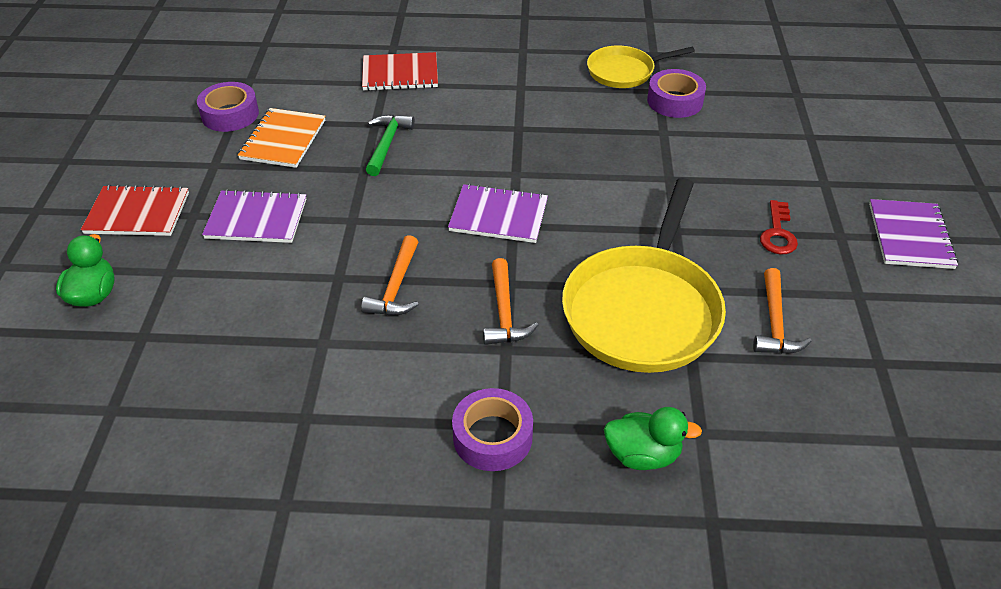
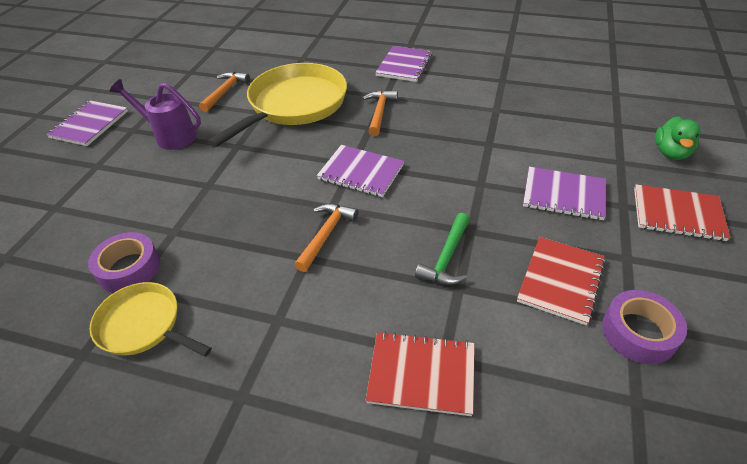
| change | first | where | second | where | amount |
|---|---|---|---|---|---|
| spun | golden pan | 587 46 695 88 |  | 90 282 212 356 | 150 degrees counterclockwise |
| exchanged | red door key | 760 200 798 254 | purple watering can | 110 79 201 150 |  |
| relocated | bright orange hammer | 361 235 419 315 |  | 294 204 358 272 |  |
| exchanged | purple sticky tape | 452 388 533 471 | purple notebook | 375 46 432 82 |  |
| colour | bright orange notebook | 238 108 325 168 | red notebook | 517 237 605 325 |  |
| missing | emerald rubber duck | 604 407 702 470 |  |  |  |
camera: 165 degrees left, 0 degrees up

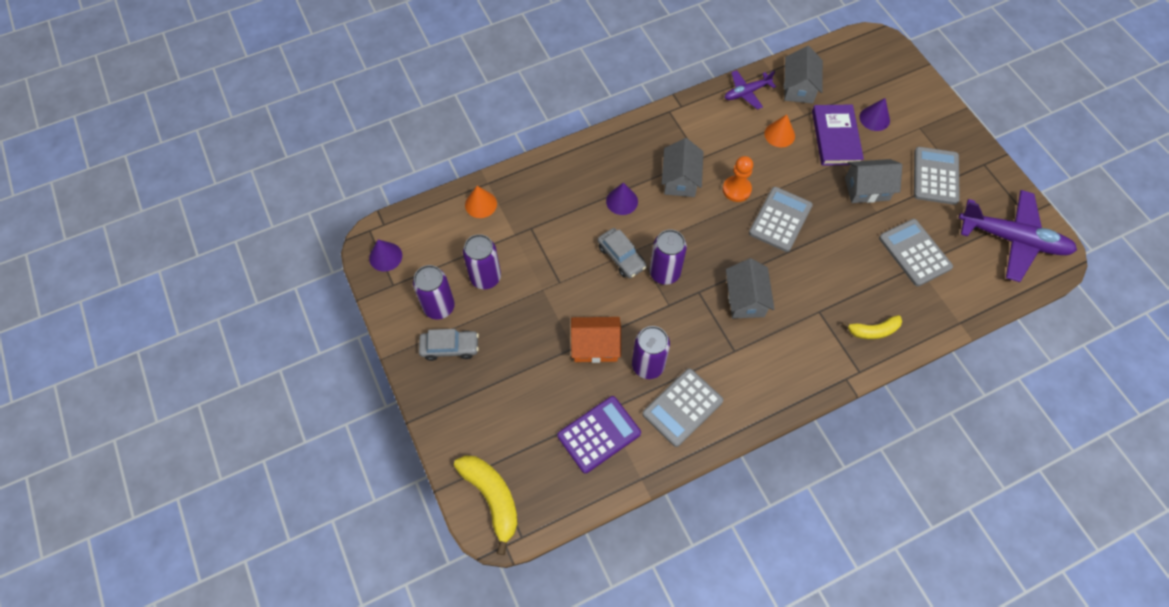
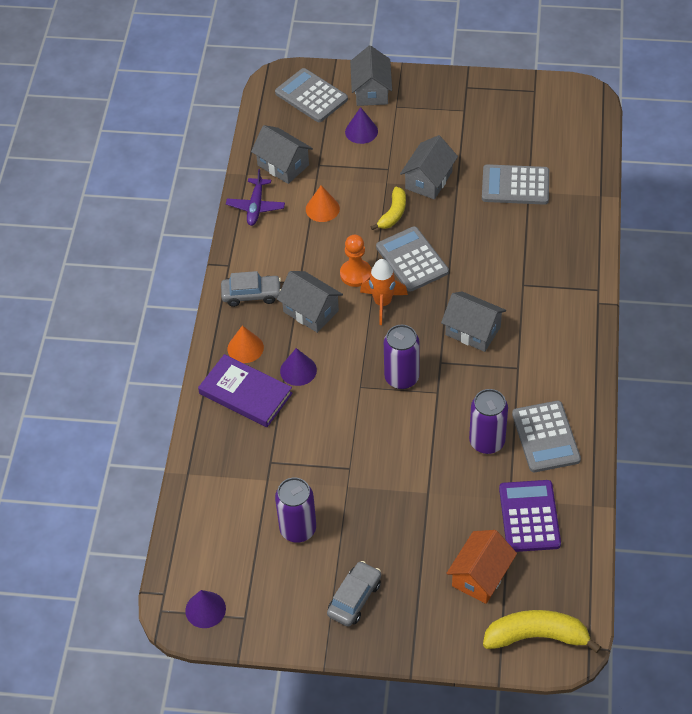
| change | first | where | second | where | amount |
|---|---|---|---|---|---|
| relocated | purple hardback | 812 105 864 166 |  | 198 354 293 427 |  |
| relocated | gray car | 598 228 646 278 |  | 221 271 281 307 |  |
| relocated | bright orange cone | 465 186 497 218 |  | 228 325 264 363 |  |
| relocated | gray pocket calculator | 914 147 960 205 |  | 275 68 348 122 |  |
| appeared |  |  | gray toy house | 350 46 392 106 |  |
| appeared |  |  | bright orange toy rocket | 360 259 408 325 |  |
| relocated | golden banana fruit | 842 315 902 339 |  | 370 187 406 230 |  |
| relocated | bright orange toy house | 571 317 621 363 |  | 446 530 517 604 |  |
| missing | purple tin | 413 265 455 319 |  |  |  |
| missing | purple plane | 959 190 1077 282 |  |  |  |
camera: 55 degrees left, 10 degrees down

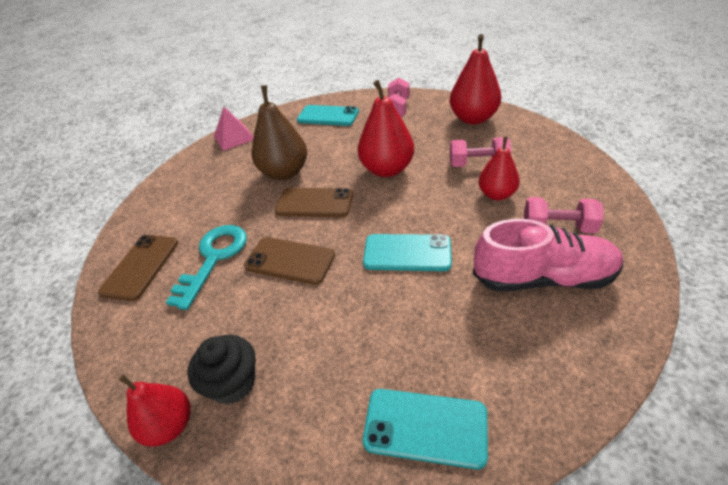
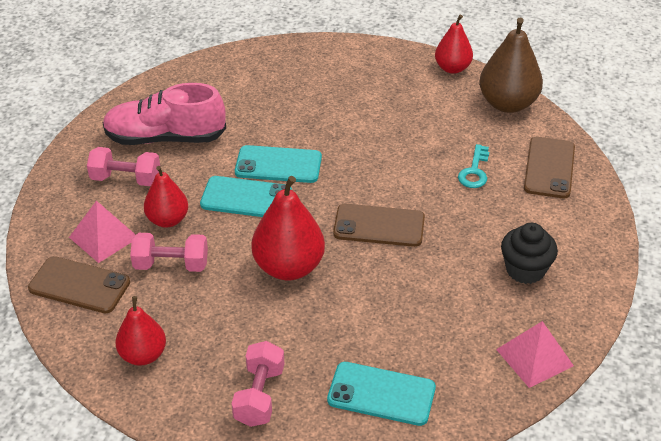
| change | first | where | second | where | amount |
|---|---|---|---|---|---|
| relocated | brown phone | 244 237 335 285 |  | 28 256 130 313 |  |
| appeared |  |  | rosy pyramid shape | 69 201 136 263 |  |
| size | red toy pear | 450 34 501 124 |  | 115 296 166 366 | x0.63 |
| relocated | aqua phone | 363 389 488 470 |  | 200 176 292 217 |  |
| size | aqua door key | 166 225 247 310 |  | 458 144 489 188 | x0.58 |
| relocated | brown toy pear | 251 85 307 180 |  | 479 17 543 113 |  |
| relocated | ebony fairy cake | 187 335 256 404 |  | 501 223 558 284 |  |
camera: 175 degrees right, 0 degrees up

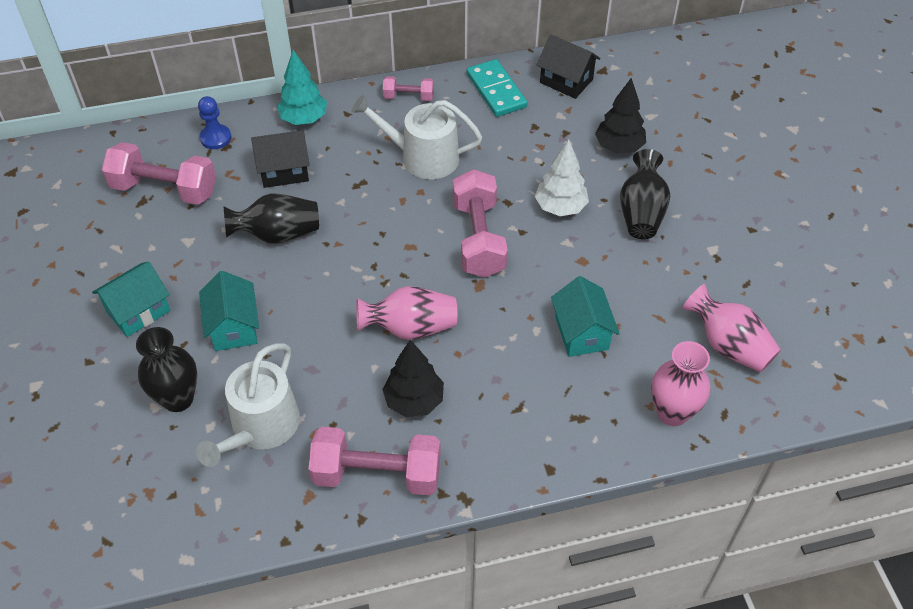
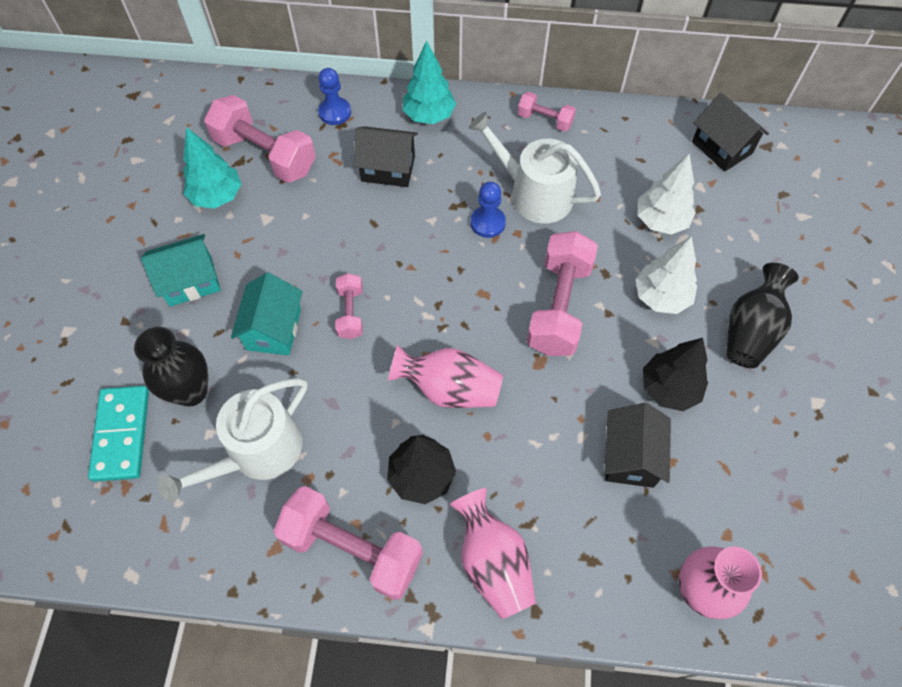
| change | first | where | second | where | amount |
|---|---|---|---|---|---|
| relocated | aqua domino | 467 59 527 117 |  | 88 386 149 482 |  |
| appeared |  |  | aqua tree | 183 127 241 209 |  |
| appeared |  |  | rosy hand weight | 335 273 363 339 |  |
| relocated | rosy flower vase | 682 284 781 373 |  | 450 488 536 619 |  |
| appeared |  |  | cobalt pawn | 471 182 506 238 |  |
| colour | aqua toy house | 551 276 620 357 | ebony toy house | 604 403 671 488 |  |
| appeared |  |  | pure white tree | 638 153 696 235 |  |
| relocated | ebony tree | 595 78 646 154 |  | 643 338 708 411 |  |
| missing | ebony flower vase | 223 193 319 244 |  |  |  |
camera: 20 degrees right, 10 degrees up

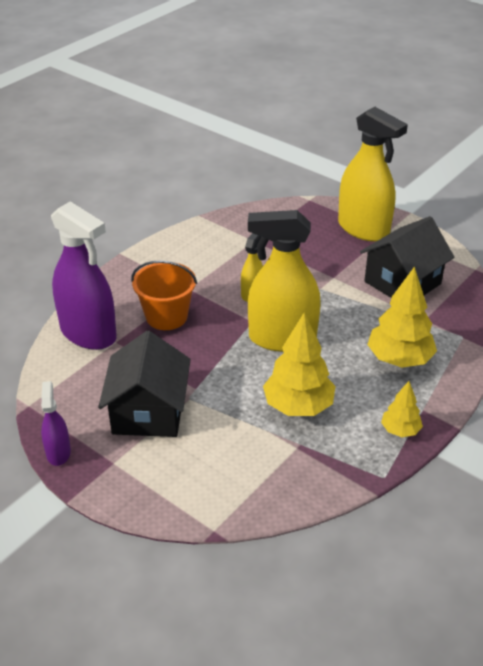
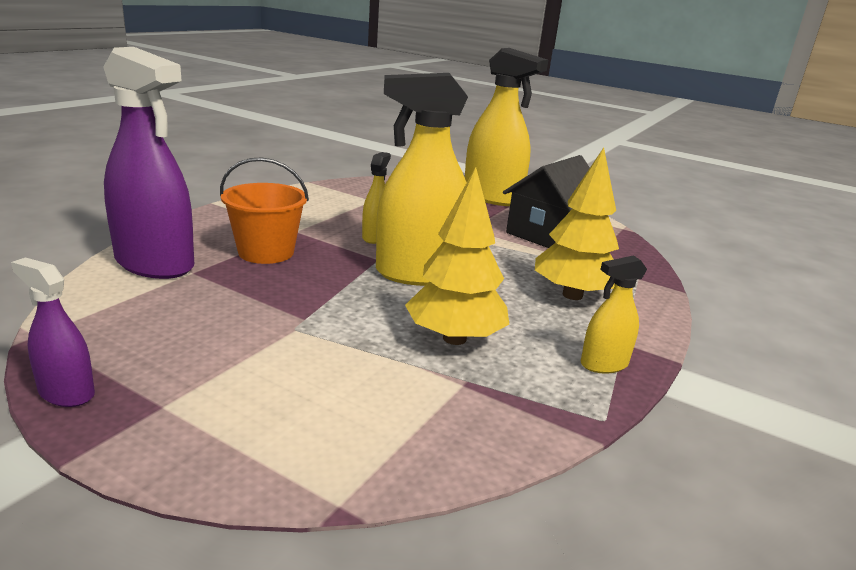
| change | first | where | second | where | amount |
|---|---|---|---|---|---|
| spun | purple spray cleaner | 41 381 71 466 |  | 11 257 95 407 | 45 degrees counterclockwise |
| exchanged | golden tree | 381 381 423 437 | golden spray cleaner | 581 255 647 374 |  |
| missing | ebony toy house | 98 331 191 437 |  |  |  |
camera: 10 degrees left, 15 degrees down

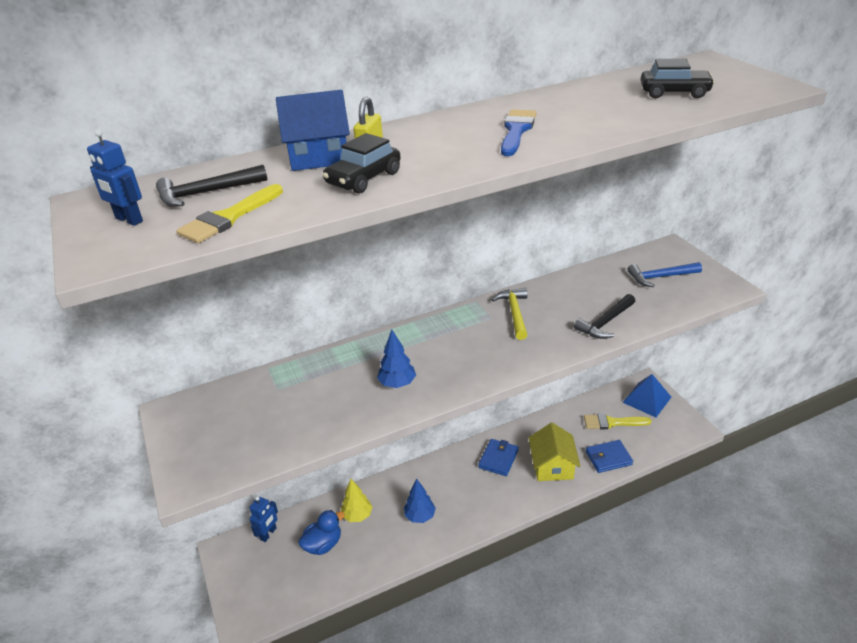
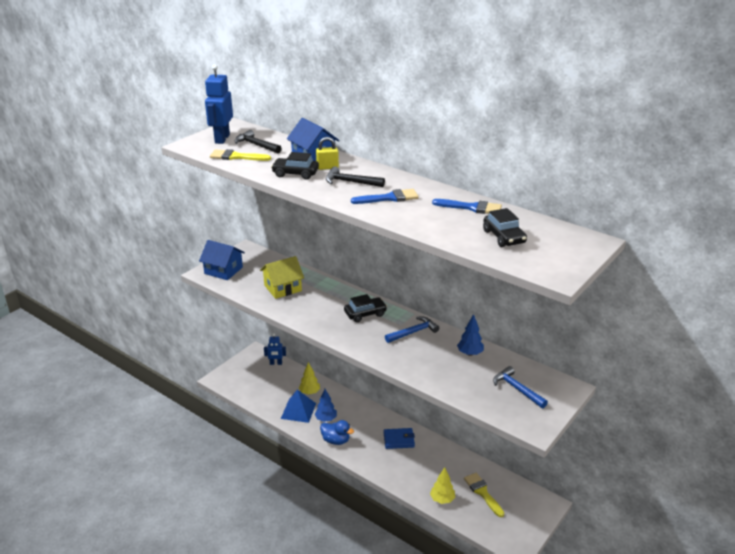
| change | first | where | second | where | amount |
|---|---|---|---|---|---|
| appeared |  |  | cobalt toy house | 199 240 245 280 |  |
| size | cobalt robot | 87 129 143 226 |  | 205 64 233 144 | x1.67 |
| relocated | golden toy house | 529 423 581 481 |  | 260 256 304 299 |  |
| relocated | cobalt pyramid shape | 622 374 671 417 |  | 281 389 316 423 |  |
| relocated | cobalt rubber duck | 298 510 345 555 |  | 320 420 354 445 |  |
| relocated | ebony hammer | 574 294 635 339 |  | 326 166 385 187 |  |
| appeared |  |  | ebony car | 344 294 387 322 |  |
| colour | golden hammer | 492 288 527 340 | cobalt hammer | 385 317 439 343 |  |
| exchanged | cobalt wallet | 586 440 633 473 | golden tree | 430 467 455 504 |  |
| appeared |  |  | cobalt paintbrush | 432 199 502 214 |  |
| relocated | cobalt tree | 377 330 416 388 |  | 457 314 484 356 |  |
camera: 60 degrees right, 5 degrees down

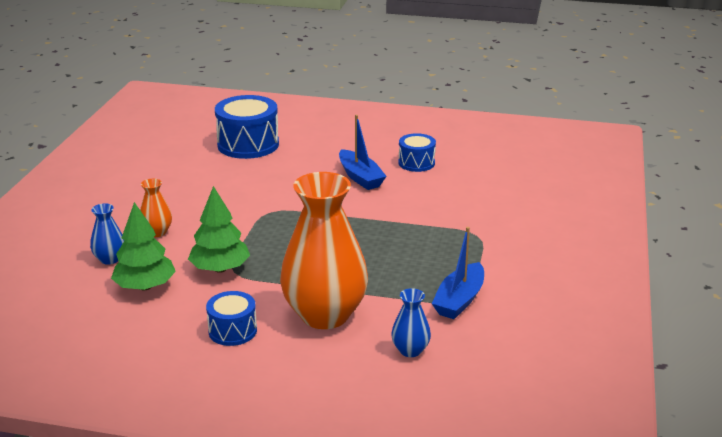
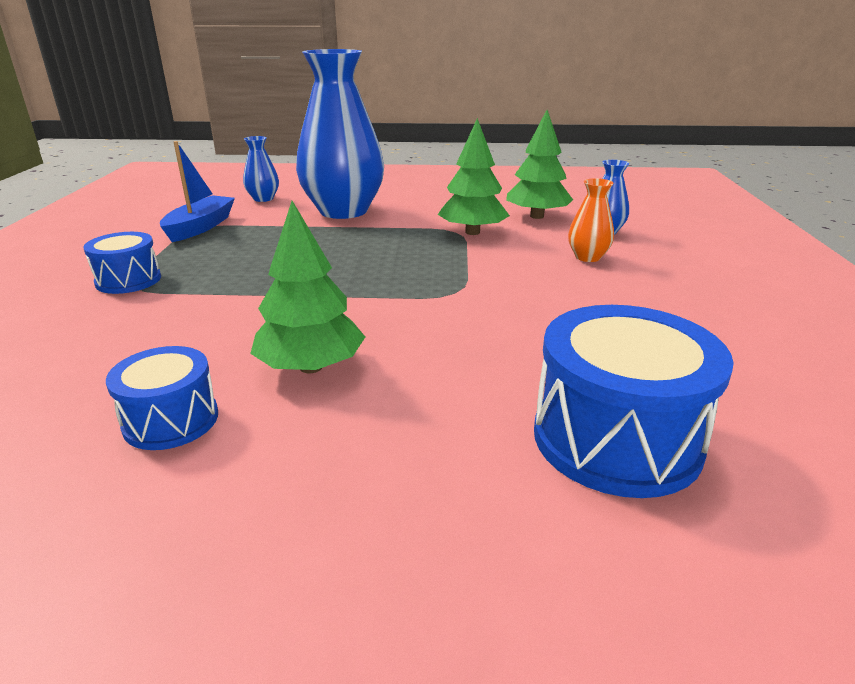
| change | first | where | second | where | amount |
|---|---|---|---|---|---|
| relocated | cobalt toy drum | 206 291 257 346 |  | 83 232 161 294 |  |
| exchanged | cobalt sailboat | 339 115 387 190 | emerald tree | 250 201 365 373 |  |
| colour | bright orange flower vase | 280 172 368 329 | cobalt flower vase | 296 49 384 219 |  |
camera: 170 degrees right, 0 degrees up

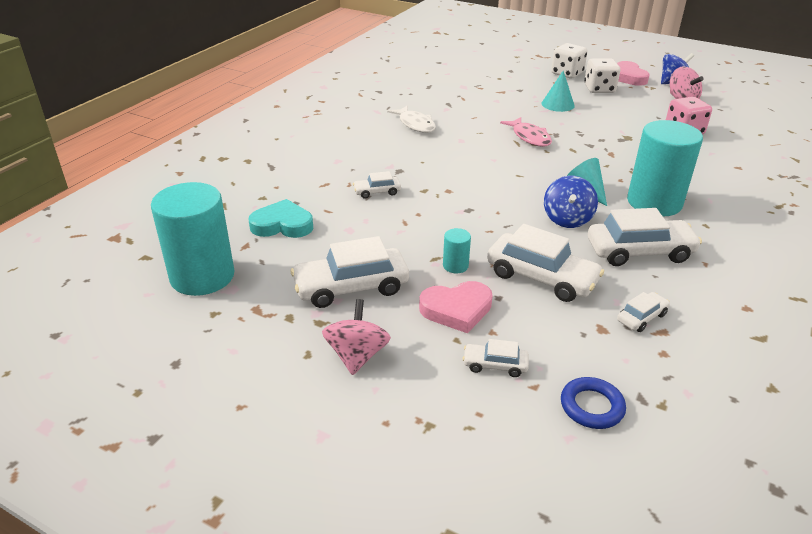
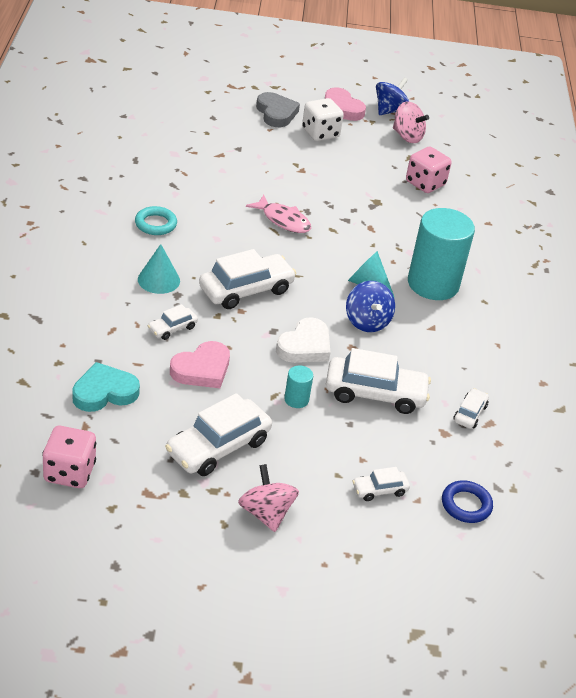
| change | first | where | second | where | amount |
|---|---|---|---|---|---|
| exchanged | aqua solid cylinder | 151 182 235 296 | rosy dice | 42 426 96 488 |  |
| exchanged | pure white fish | 387 105 436 133 | aqua torus | 135 206 177 235 |  |
| relocated | aqua cone | 541 71 575 112 |  | 138 244 180 294 |  |
| relocated | rosy love heart | 419 281 493 333 |  | 170 341 230 388 |  |
| relocated | pure white car | 588 208 702 266 |  | 199 249 296 309 |  |
| exchanged | pure white dice | 551 43 588 78 | gray love heart | 256 92 300 127 |  |
| appeared |  |  | pure white love heart | 276 317 331 363 |  |
camera: 30 degrees left, 5 degrees up

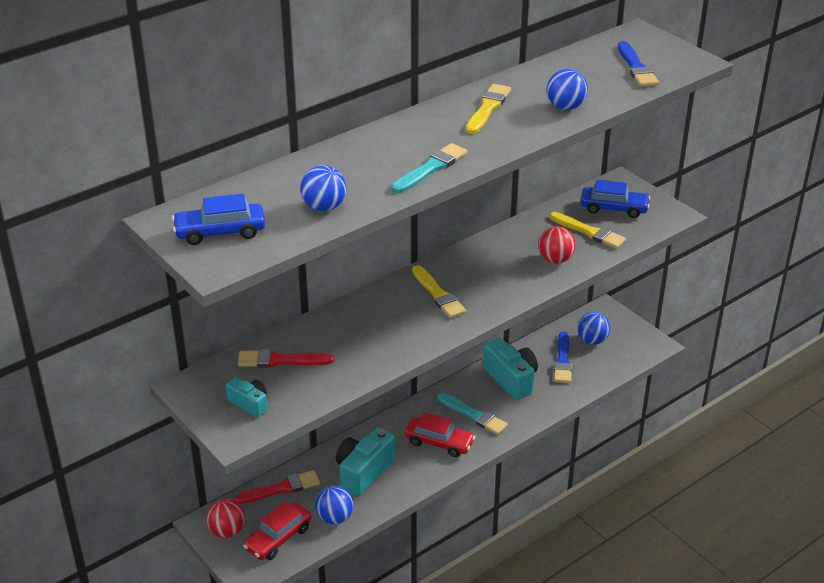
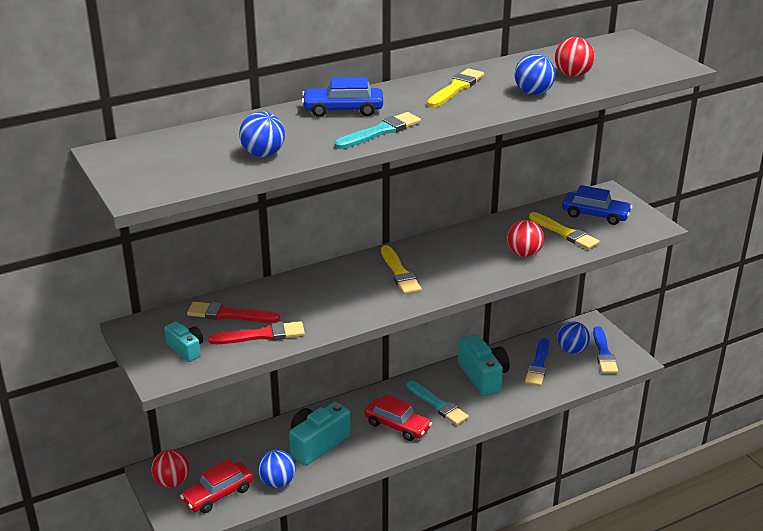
| change | first | where | second | where | amount |
|---|---|---|---|---|---|
| relocated | red paintbrush | 234 470 320 504 |  | 208 321 305 344 |  |
| relocated | cobalt car | 172 194 265 245 |  | 302 77 383 117 |  |
| appeared |  |  | red sphere | 555 37 595 77 |  |
| relocated | cobalt paintbrush | 618 41 659 87 |  | 593 326 618 373 |  |
camera: 10 degrees right, 5 degrees down

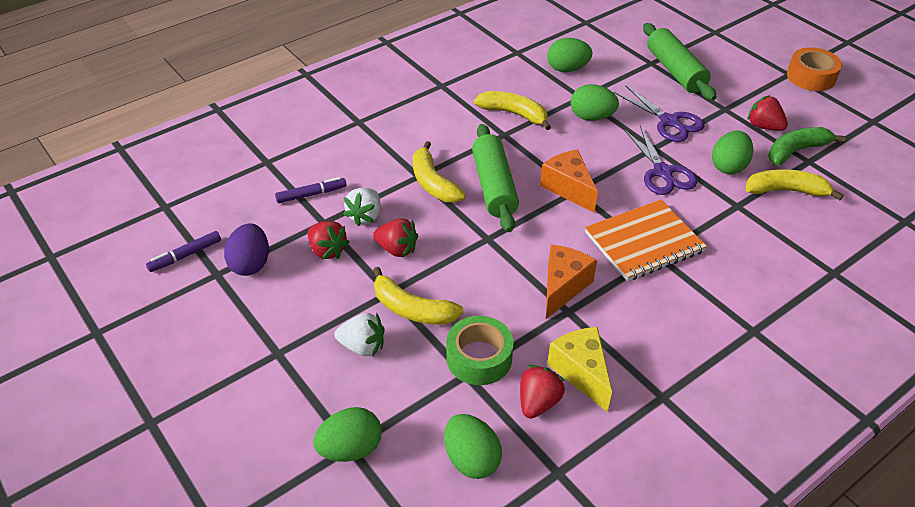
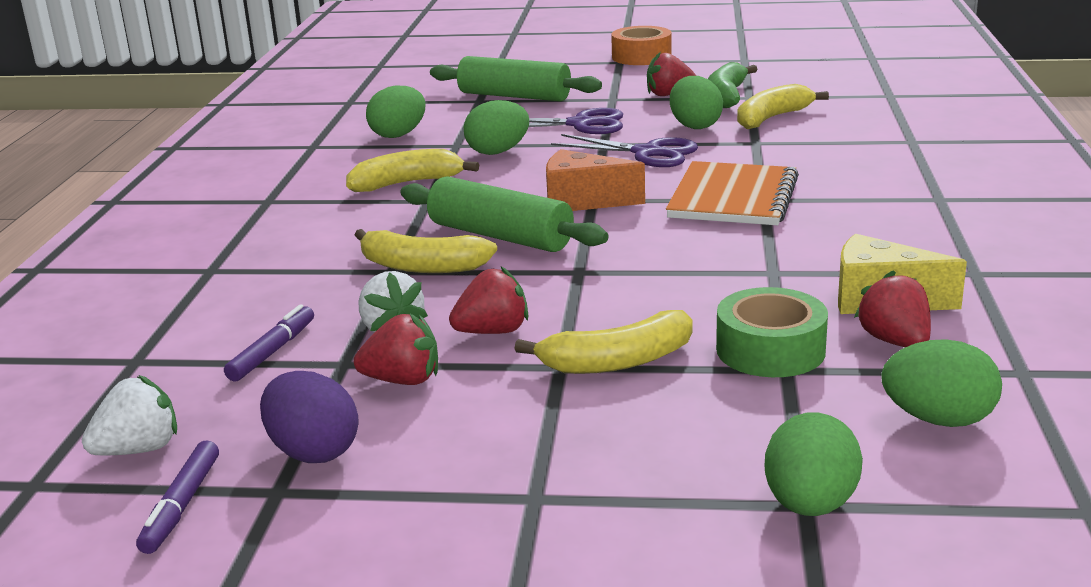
| change | first | where | second | where | amount |
|---|---|---|---|---|---|
| relocated | pure white berry | 334 313 384 356 |  | 82 375 177 456 |  |
| missing | bright orange piece of cheese | 546 245 597 319 |  |  |  |
camera: 45 degrees left, 20 degrees down

